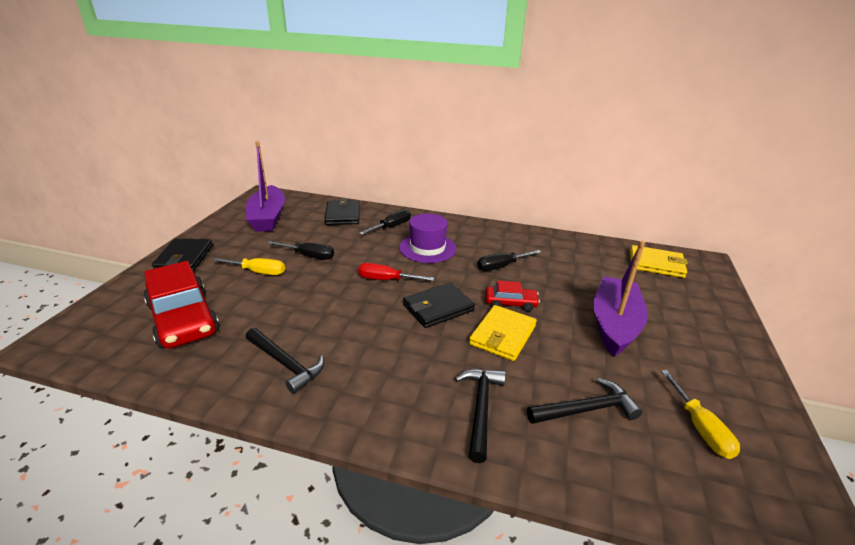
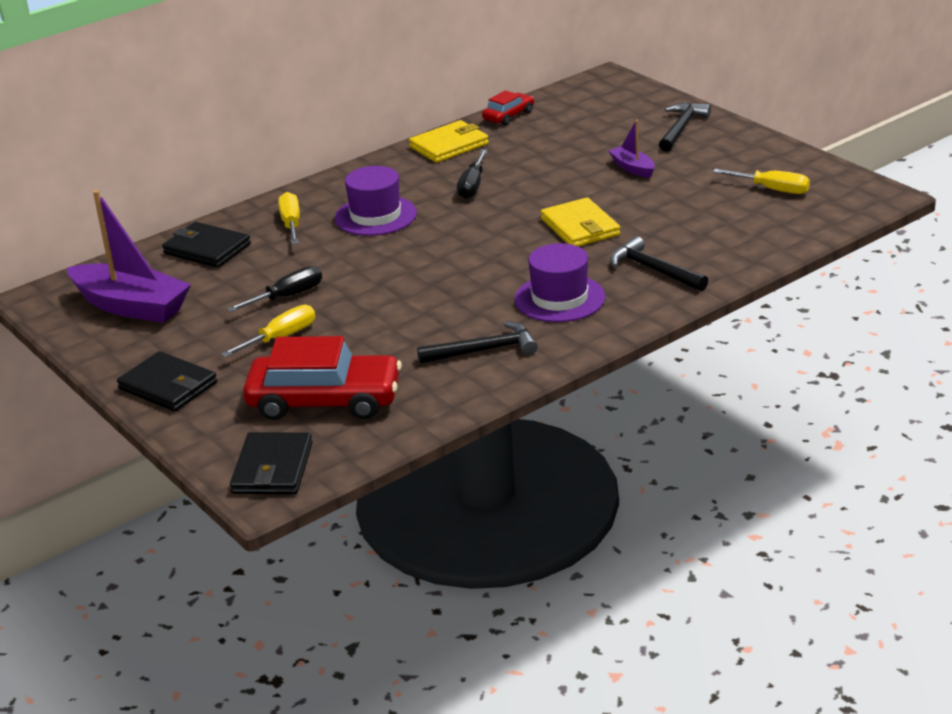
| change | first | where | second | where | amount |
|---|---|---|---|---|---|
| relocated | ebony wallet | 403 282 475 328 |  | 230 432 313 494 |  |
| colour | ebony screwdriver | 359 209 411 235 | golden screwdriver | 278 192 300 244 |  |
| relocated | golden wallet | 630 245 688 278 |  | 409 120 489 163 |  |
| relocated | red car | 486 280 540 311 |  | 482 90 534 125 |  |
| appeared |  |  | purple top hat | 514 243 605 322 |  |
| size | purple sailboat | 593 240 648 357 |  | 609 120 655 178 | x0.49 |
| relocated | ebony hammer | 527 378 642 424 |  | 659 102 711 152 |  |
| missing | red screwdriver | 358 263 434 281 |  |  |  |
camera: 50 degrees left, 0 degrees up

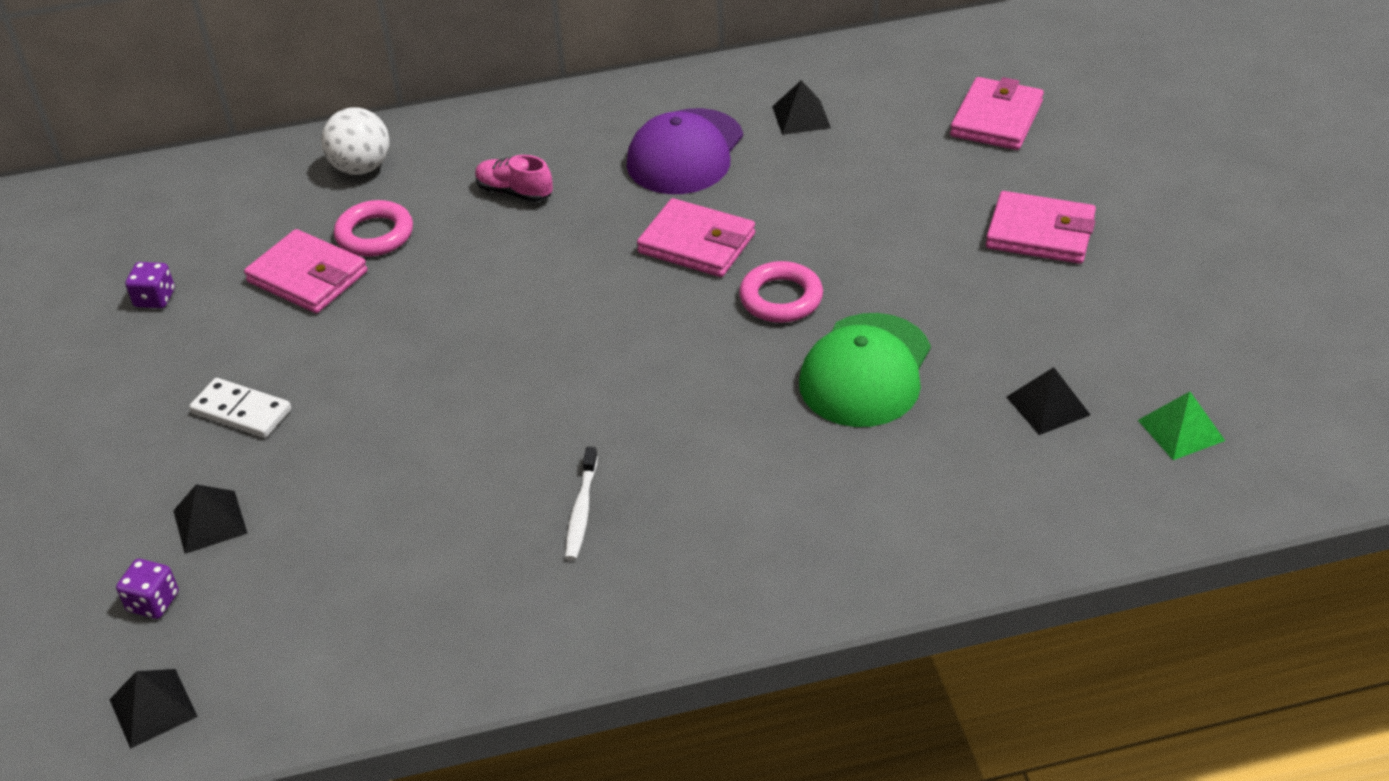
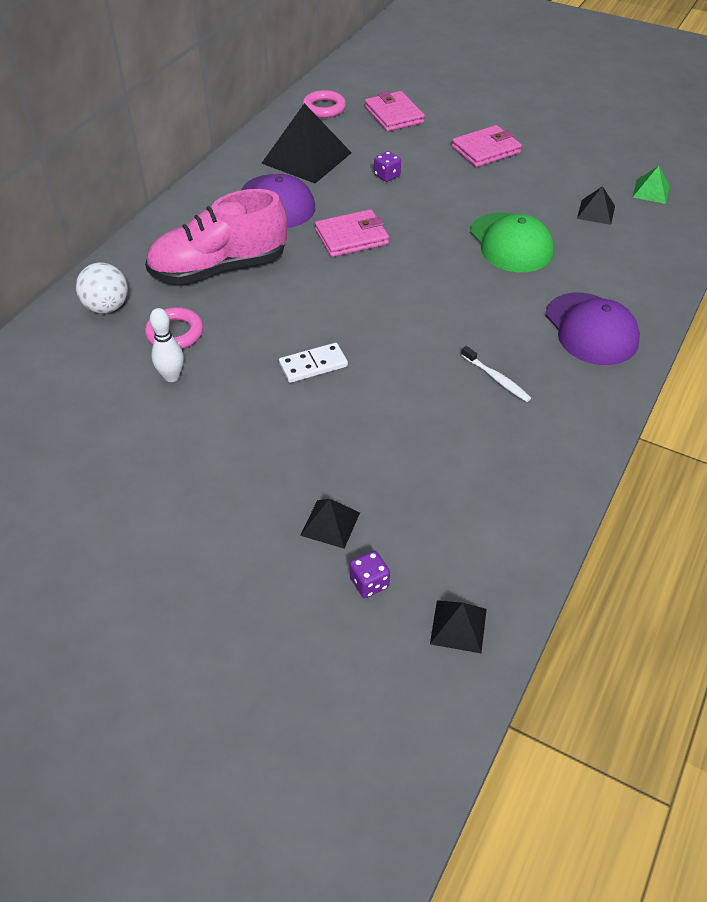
| change | first | where | second | where | amount |
|---|---|---|---|---|---|
| size | rosy shoe | 475 155 553 202 |  | 145 189 287 284 | x2.33 |
| exchanged | rosy wallet | 244 229 368 313 | pure white skittle | 150 308 184 382 |  |
| size | ebony pyramid shape | 772 80 831 135 |  | 261 103 352 183 | x2.08 |
| relocated | pure white domino | 189 378 291 438 |  | 279 343 348 383 |  |
| relocated | rosy torus | 739 261 823 323 |  | 302 90 346 118 |  |
| relocated | purple dice | 125 262 175 308 |  | 374 151 401 182 |  |
| appeared |  |  | purple cap | 545 293 640 365 |  |
camera: 50 degrees left, 5 degrees up

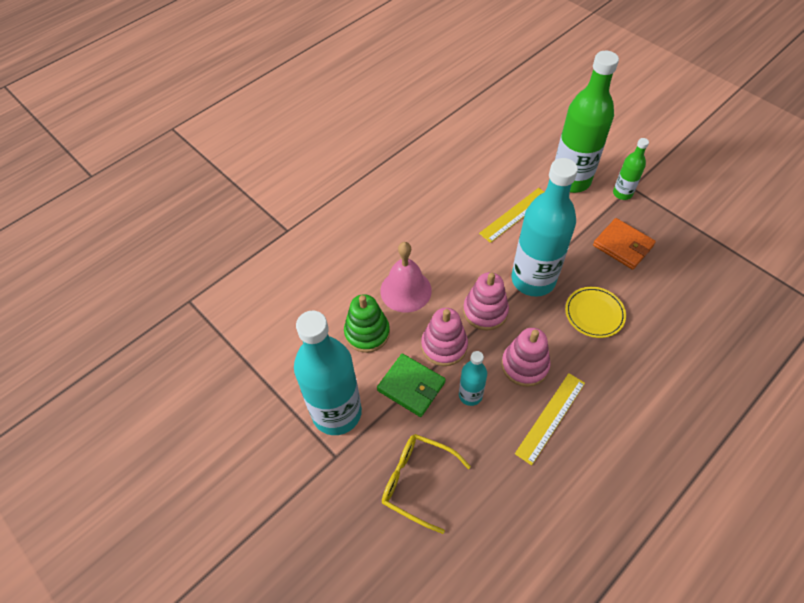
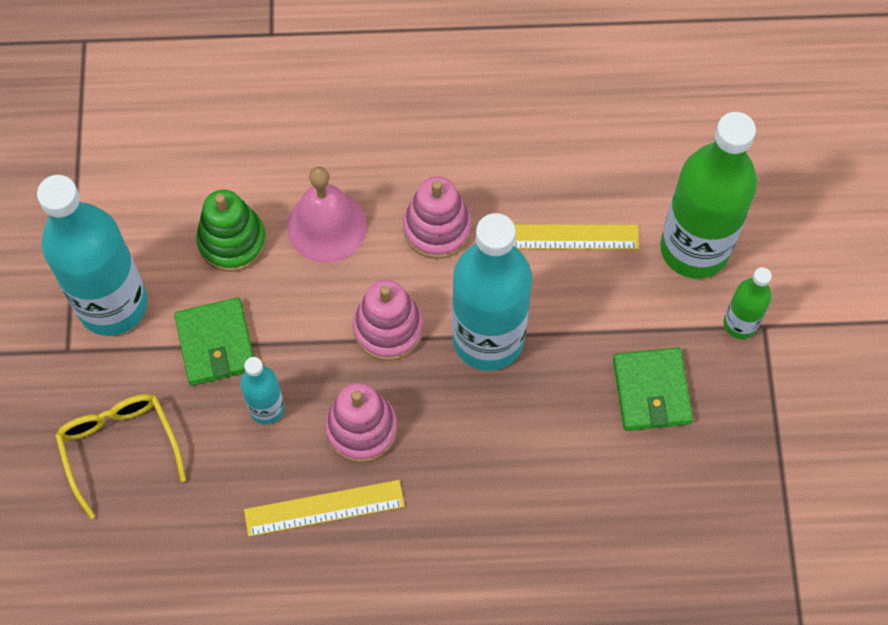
| change | first | where | second | where | amount |
|---|---|---|---|---|---|
| relocated | rosy ring stacker | 421 308 468 366 |  | 403 176 472 259 |  |
| colour | bright orange wallet | 593 218 656 270 | emerald wallet | 613 348 693 431 |  |
| missing | golden flat dish | 565 287 626 338 |  |  |  |
camera: 40 degrees right, 10 degrees up

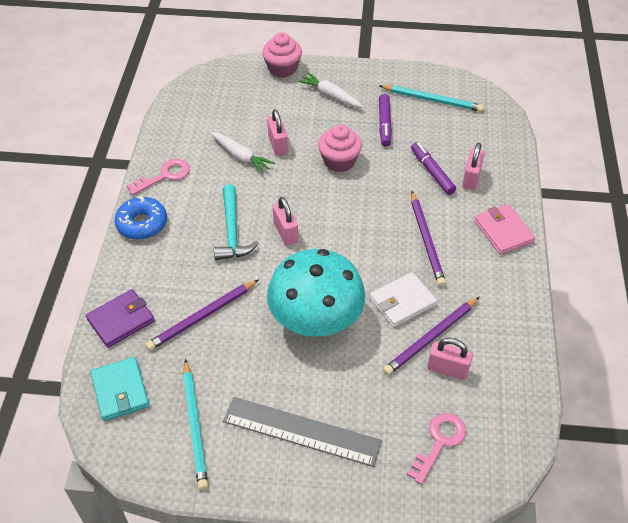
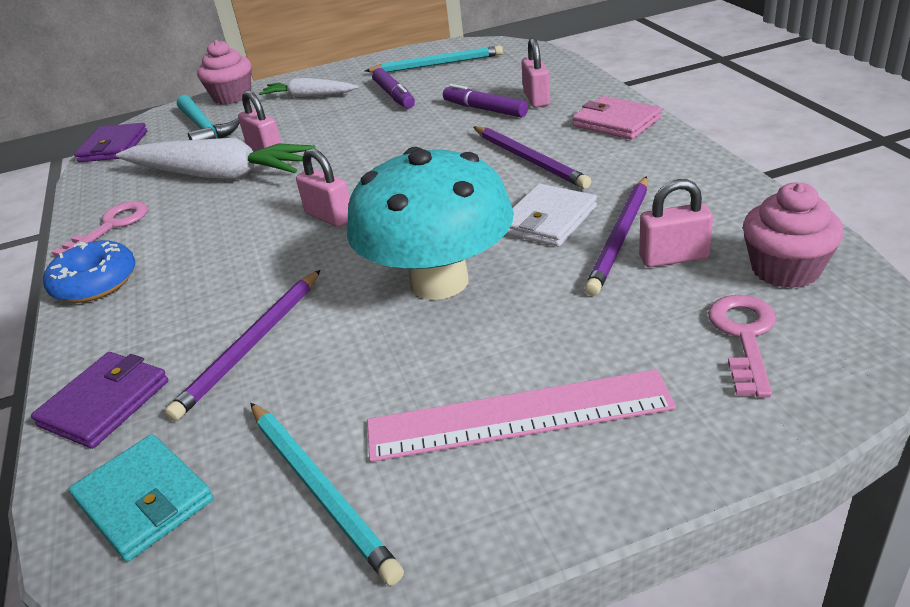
| change | first | where | second | where | amount |
|---|---|---|---|---|---|
| appeared |  |  | purple wallet | 74 123 147 162 |  |
| size | pure white toy carrot | 210 132 275 174 |  | 116 138 315 180 | x1.79 |
| relocated | aqua hammer | 214 184 259 260 |  | 177 95 240 140 |  |
| colour | gray measuring stick | 223 397 382 467 | rosy measuring stick | 367 369 676 462 |  |
| relocated | rosy fairy cake | 318 124 362 172 |  | 743 182 843 288 |  |
camera: 20 degrees left, 15 degrees down

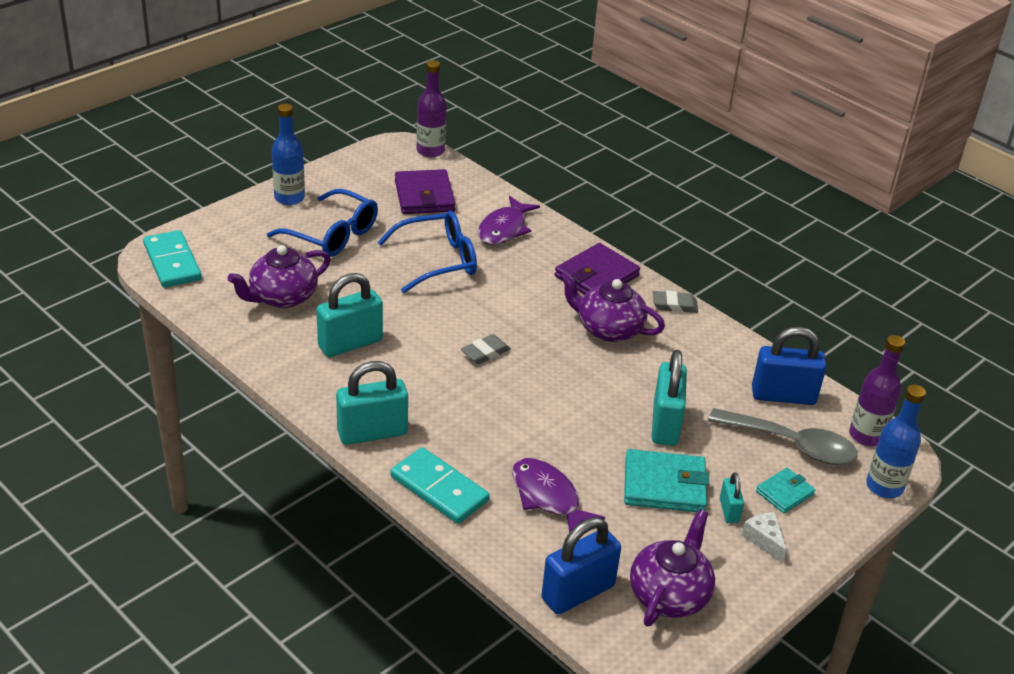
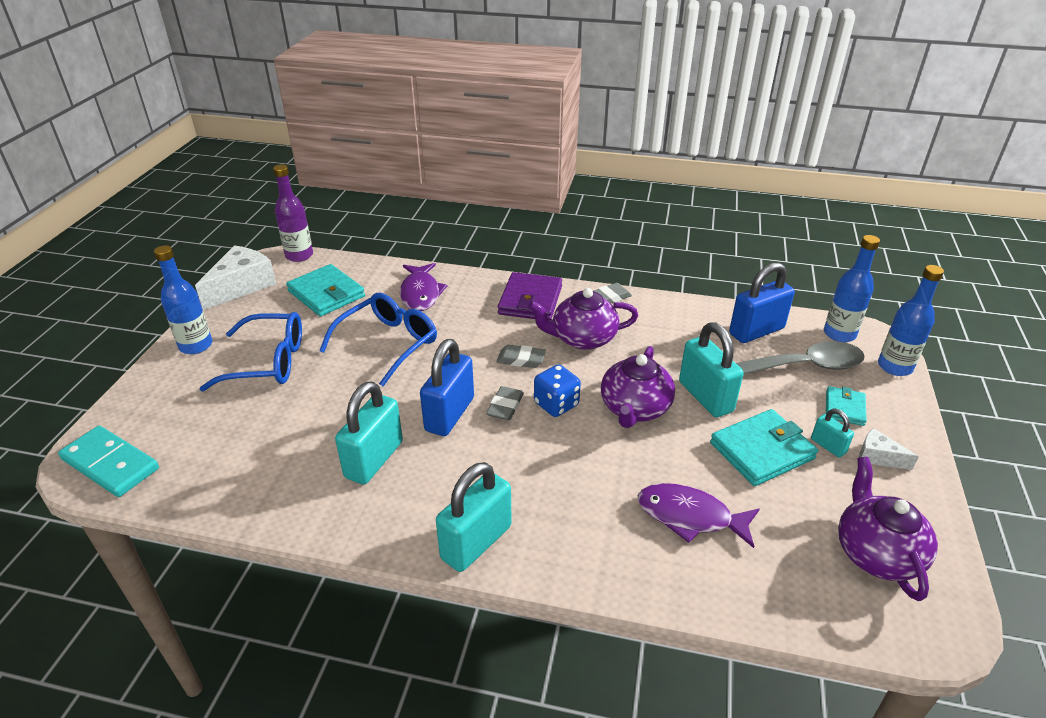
| change | first | where | second | where | amount |
|---|---|---|---|---|---|
| appeared |  |  | pure white piece of cheese | 195 245 276 310 |  |
| colour | purple wallet | 395 169 456 214 | aqua wallet | 286 264 365 317 |  |
| relocated | cobalt lock | 542 517 621 614 |  | 420 339 474 436 |  |
| appeared |  |  | gray pencil eraser | 496 345 546 368 |  |
| appeared |  |  | cobalt dice | 534 364 581 417 |  |
| relocated | purple teapot | 227 245 331 308 |  | 601 346 675 428 |  |
| colour | purple drink bottle | 849 335 905 446 | cobalt drink bottle | 824 235 880 342 |  |
| missing | aqua domino | 390 447 490 524 |  |  |  |
camera: 30 degrees left, 0 degrees up

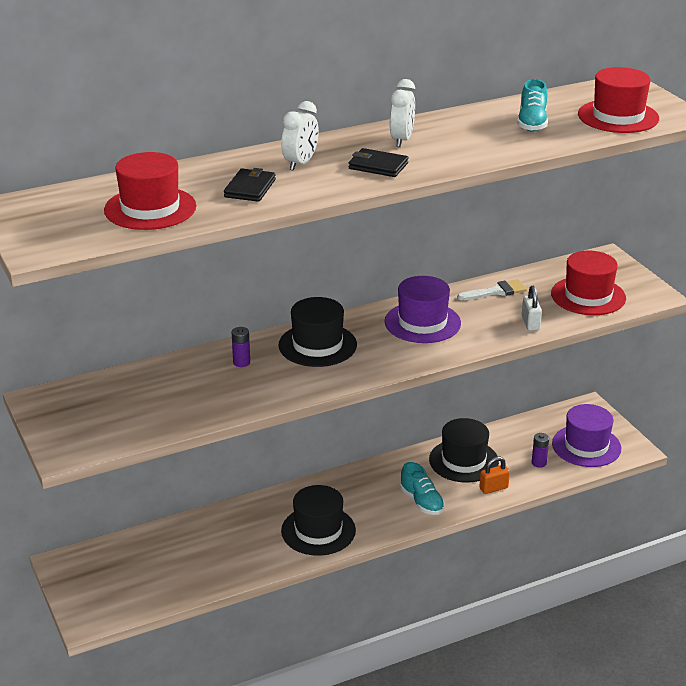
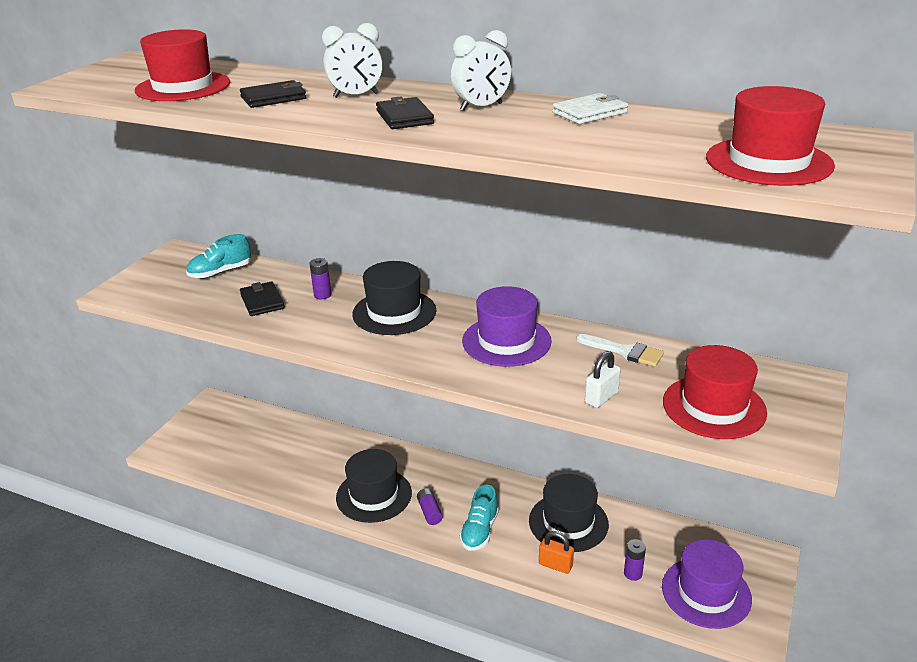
| change | first | where | second | where | amount |
|---|---|---|---|---|---|
| relocated | aqua shoe | 517 79 548 132 |  | 186 234 251 279 |  |
| appeared |  |  | ebony wallet | 240 281 285 316 |  |
| appeared |  |  | purple power cell | 417 488 443 525 |  |
| appeared |  |  | pure white wallet | 552 93 628 124 |  |
camera: 50 degrees right, 0 degrees up

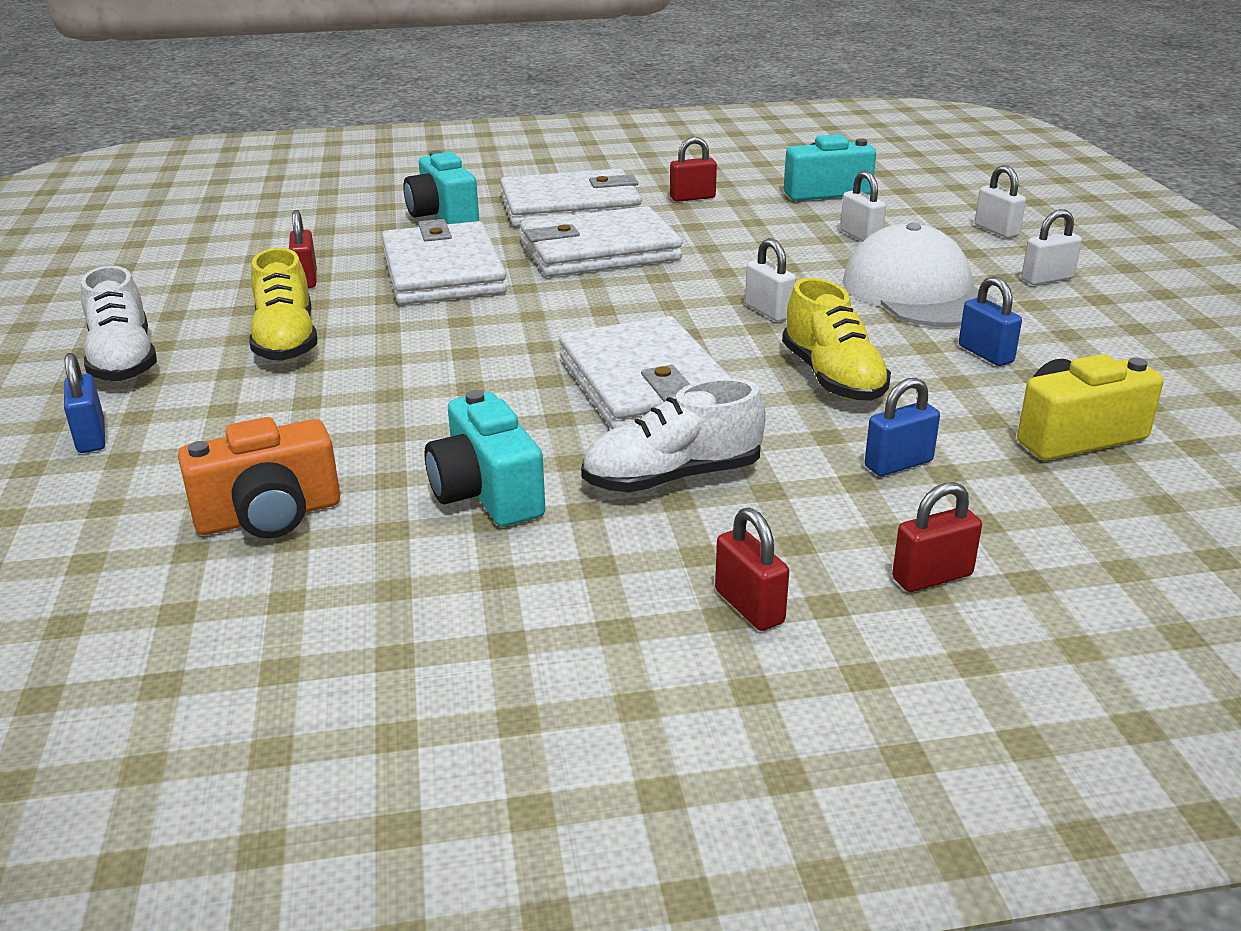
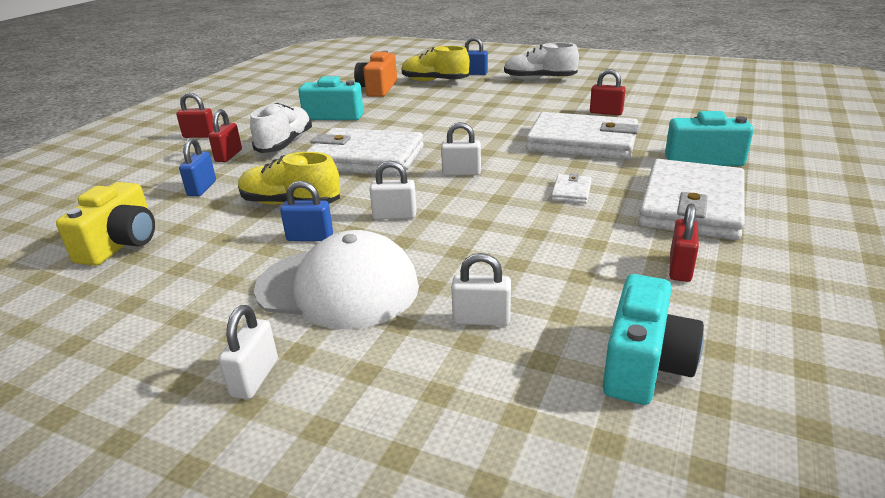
| change | first | where | second | where | amount |
|---|---|---|---|---|---|
| relocated | red lock | 892 482 982 592 |  | 208 109 242 162 |  |
| relocated | cobalt lock | 959 276 1022 366 |  | 280 181 333 241 |  |
| relocated | golden shoe | 249 248 317 361 |  | 401 46 470 81 |  |
| relocated | pure white lock | 975 165 1026 238 |  | 441 122 481 175 |  |
| size | pure white wallet | 520 206 682 277 |  | 551 173 592 204 | x0.40 |
camera: 125 degrees right, 0 degrees up

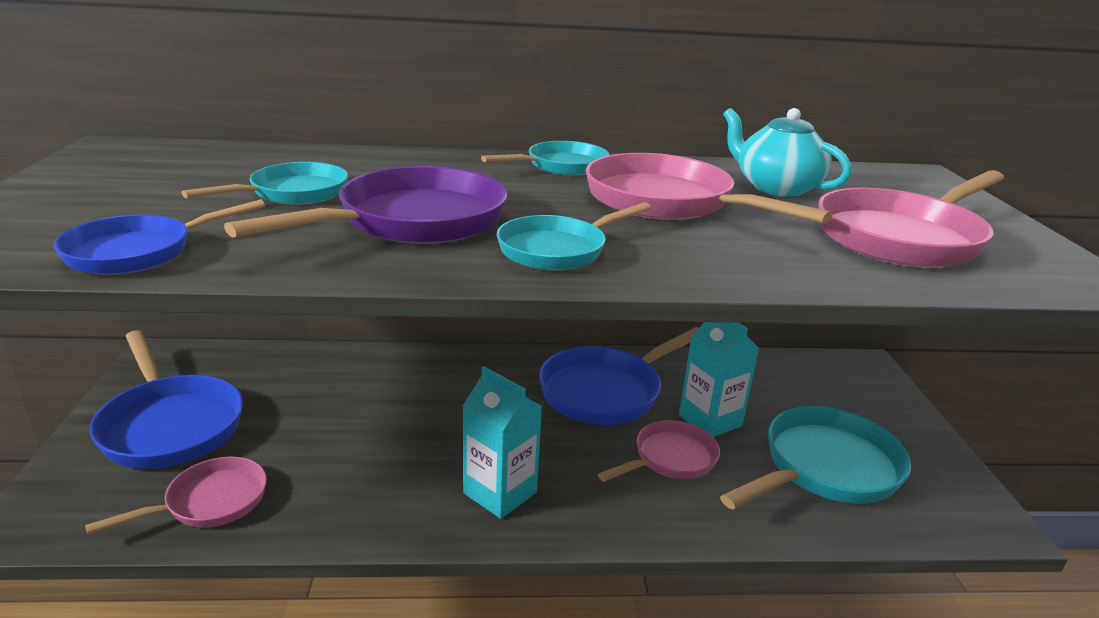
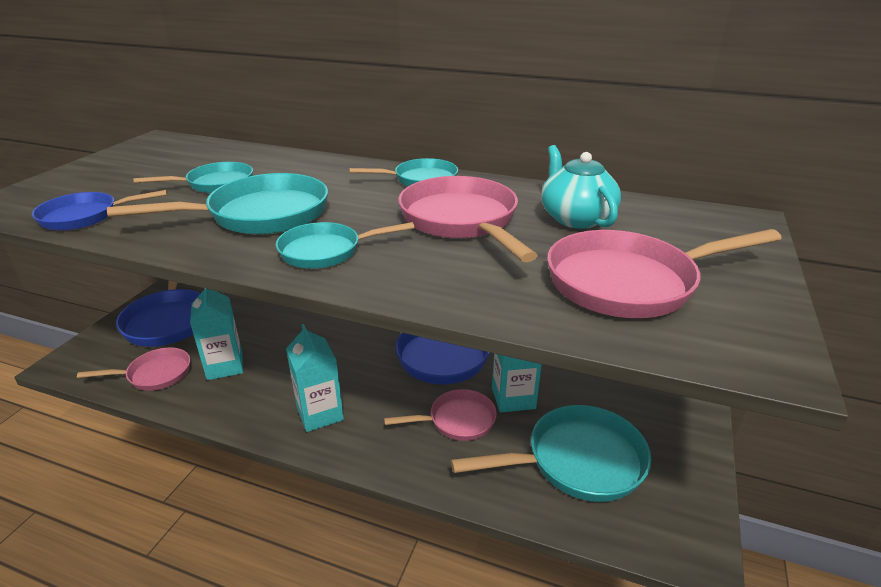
| change | first | where | second | where | amount |
|---|---|---|---|---|---|
| colour | purple pan | 224 166 507 244 | aqua pan | 107 173 328 235 |  |
| appeared |  |  | aqua carton | 190 289 243 380 |  |
camera: 25 degrees right, 5 degrees up

